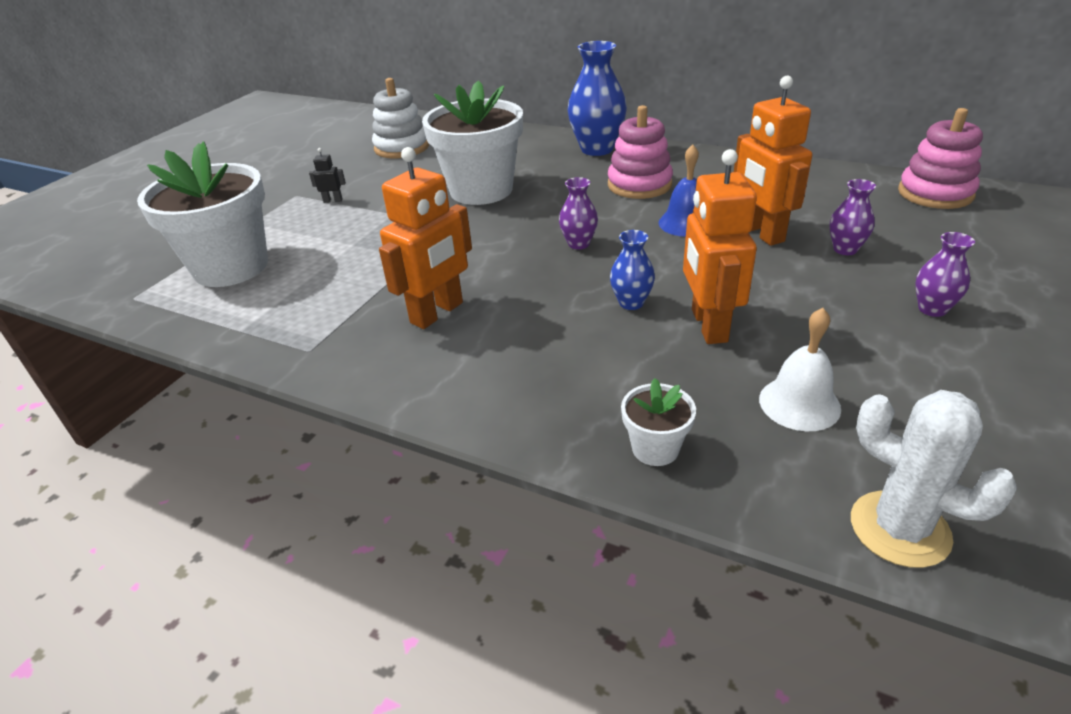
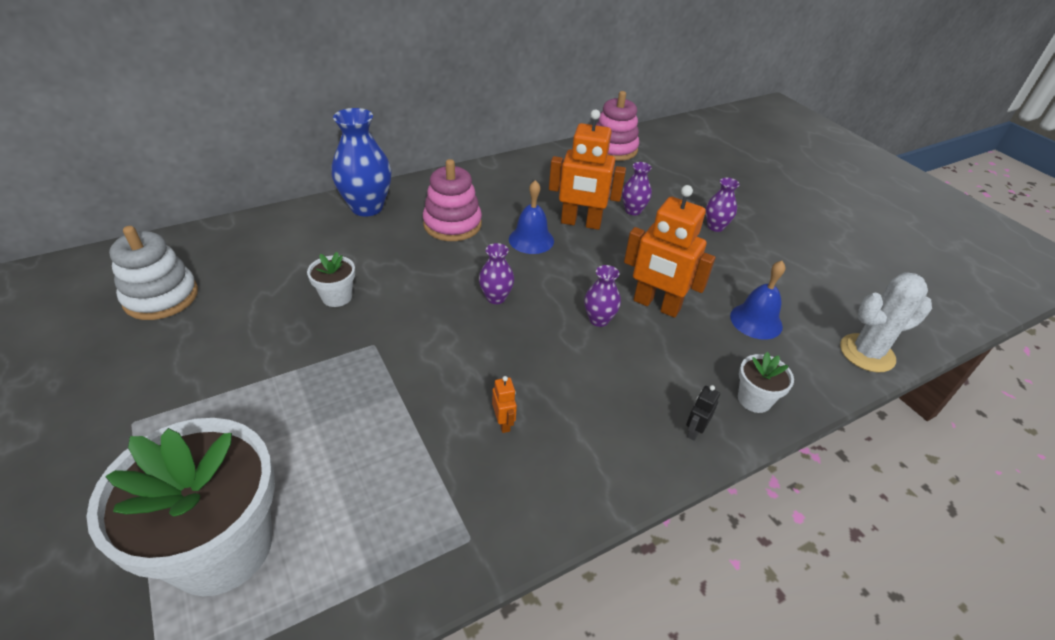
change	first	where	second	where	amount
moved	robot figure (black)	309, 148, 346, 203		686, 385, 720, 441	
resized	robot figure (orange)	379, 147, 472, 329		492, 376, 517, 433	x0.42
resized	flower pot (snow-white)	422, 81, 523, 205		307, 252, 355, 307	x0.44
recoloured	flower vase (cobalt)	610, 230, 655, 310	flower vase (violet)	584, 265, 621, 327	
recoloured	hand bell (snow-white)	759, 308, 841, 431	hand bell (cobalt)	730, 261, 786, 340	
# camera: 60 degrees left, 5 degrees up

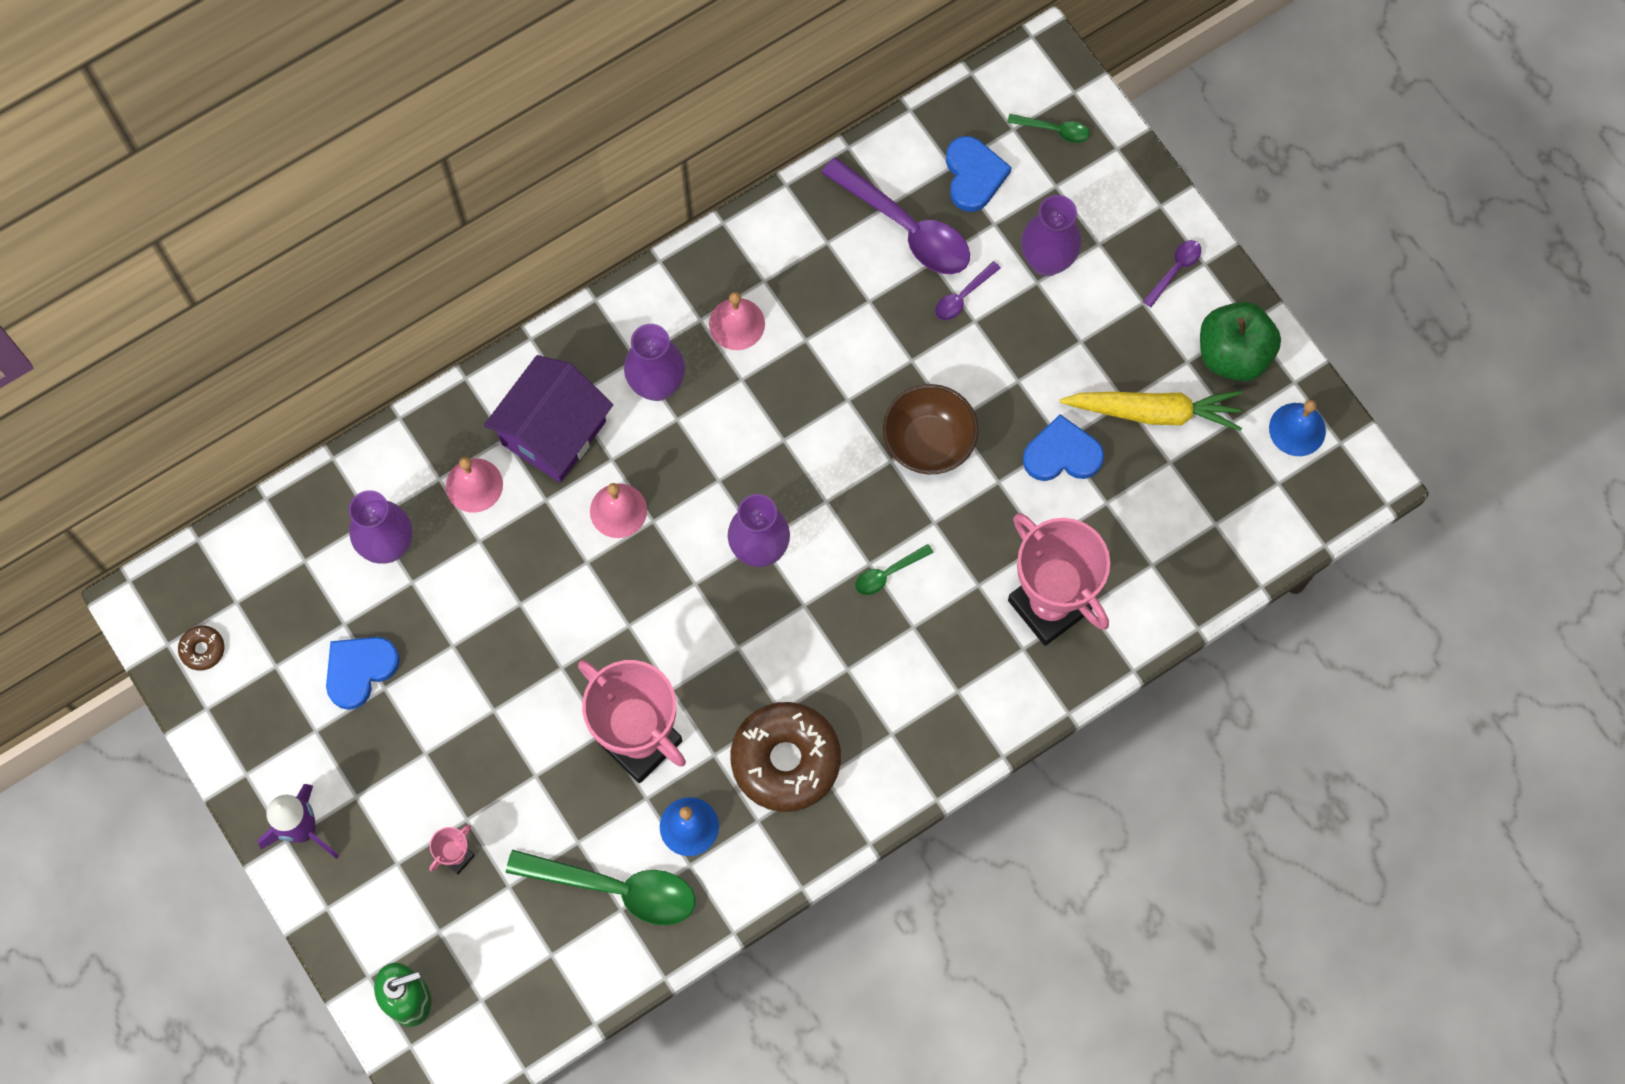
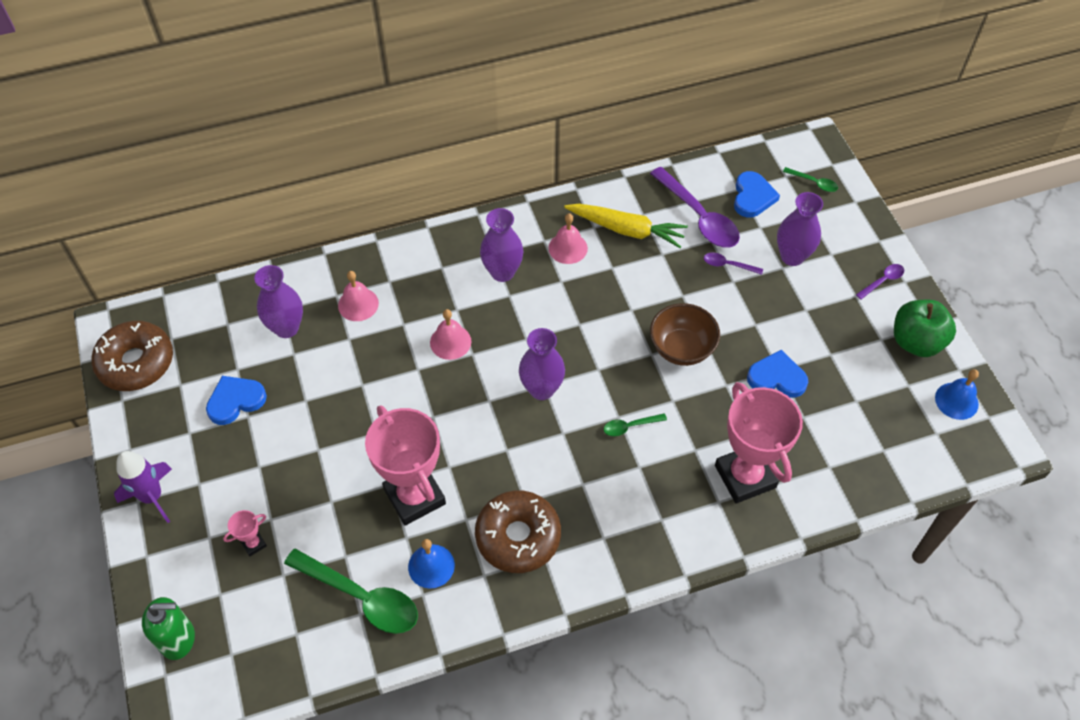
change	first	where	second	where	amount
resized	doughnut (dark brown)	178, 625, 225, 671		91, 321, 173, 391	x2.37
removed	house (violet)	484, 355, 613, 483			
turned	spoon (violet)	935, 261, 1000, 320		704, 253, 763, 275	45 degrees clockwise
moved	root vegetable (yellow)	1060, 391, 1242, 431		564, 204, 688, 248	
# camera: 15 degrees right, 15 degrees down

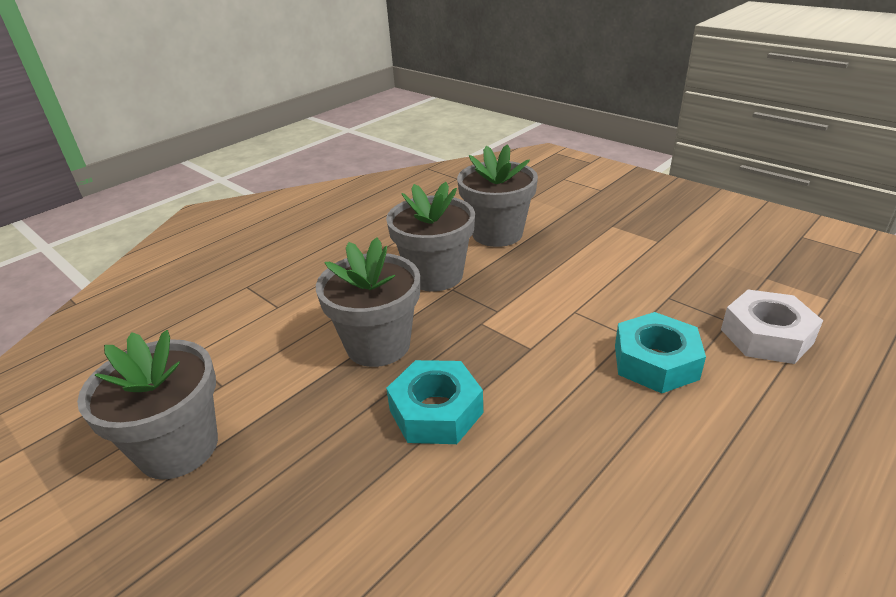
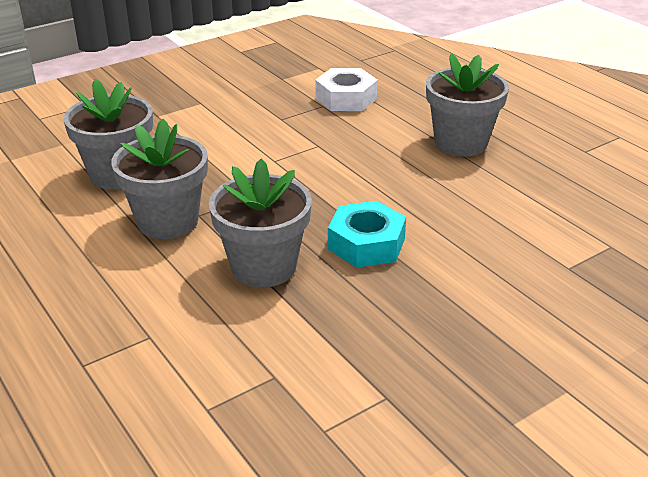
change	first	where	second	where	amount
moved	flower pot (ash-grey)	77, 330, 218, 480		426, 53, 509, 157	
removed	hexagon nut (aqua)	615, 312, 706, 393			
# camera: 80 degrees left, 0 degrees up

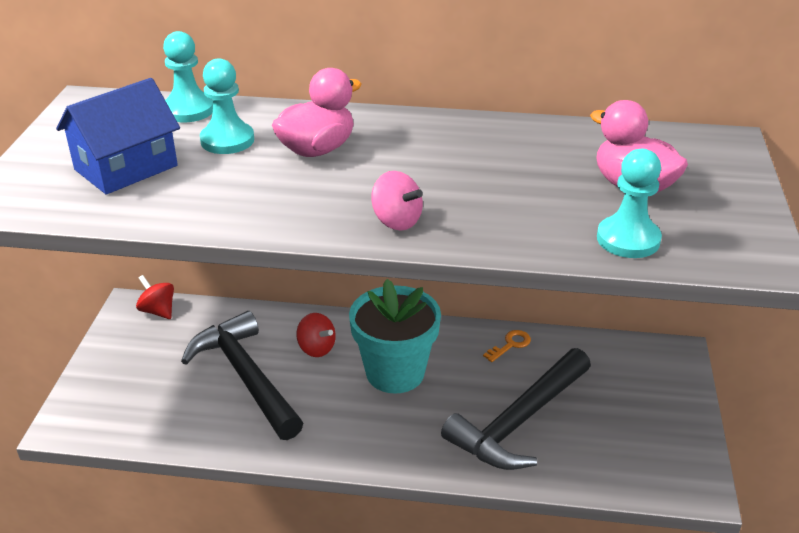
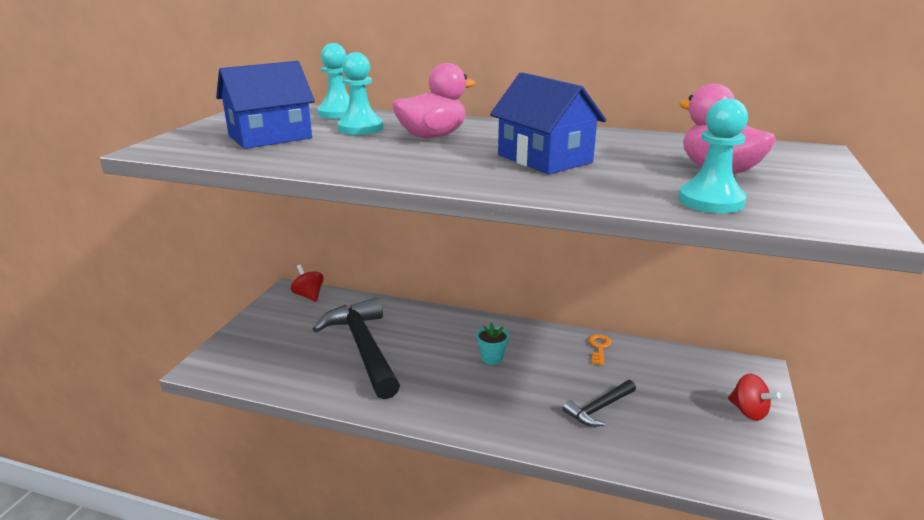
change	first	where	second	where	amount
moved	spinning top (red)	297, 313, 336, 357		728, 374, 781, 421	
resized	flower pot (aqua)	349, 279, 441, 394		476, 323, 509, 365	x0.41
removed	spinning top (pink)	371, 171, 423, 231			
resized	carpenter's hammer (black)	441, 348, 591, 470		563, 380, 636, 427	x0.49
turned	door key (orange)	483, 330, 531, 362		588, 334, 611, 365	45 degrees counterclockwise
added			house (cobalt)	490, 72, 606, 174	
# camera: 10 degrees right, 10 degrees down

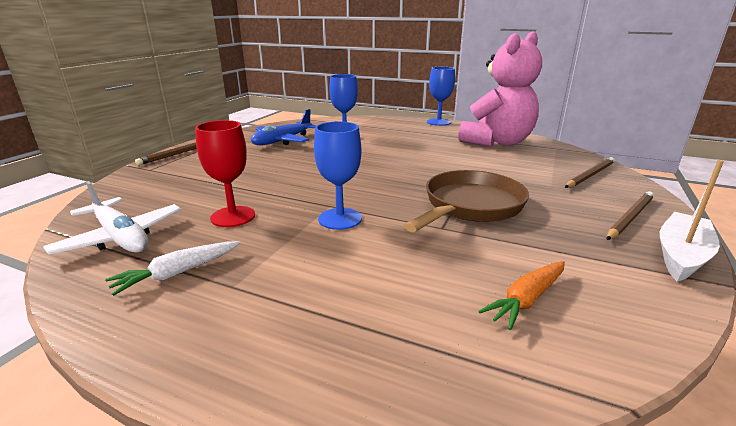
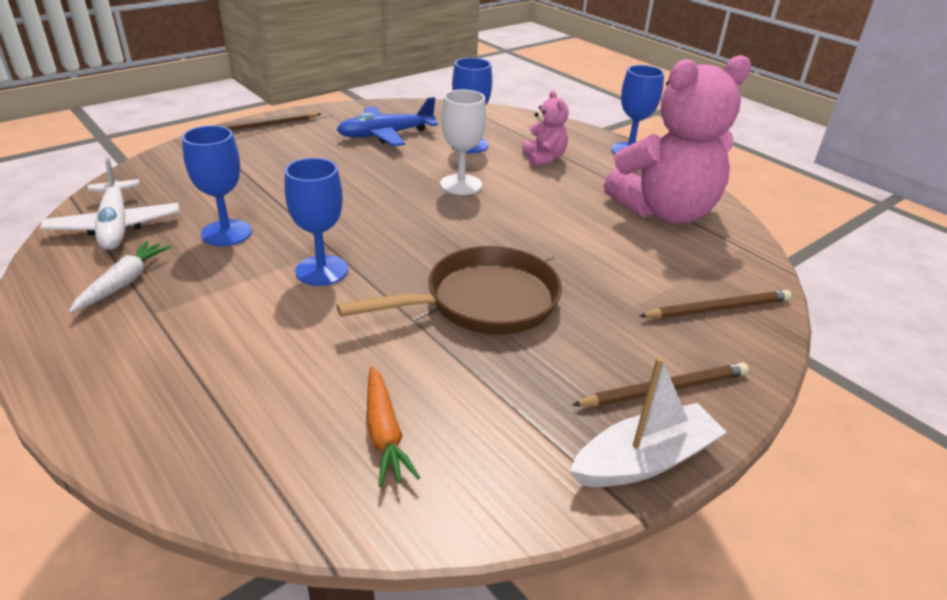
change	first	where	second	where	amount
turned	root vegetable (snow-white)	105, 241, 240, 296		69, 240, 171, 313	120 degrees clockwise
recoloured	wine glass (red)	195, 120, 255, 227	wine glass (cobalt)	182, 125, 252, 246	
turned	root vegetable (orange)	479, 261, 565, 330		367, 366, 420, 487	90 degrees counterclockwise
added			wine glass (snow-white)	440, 89, 486, 195	
added			teddy bear (pink)	522, 90, 569, 167	
# camera: 25 degrees right, 10 degrees up

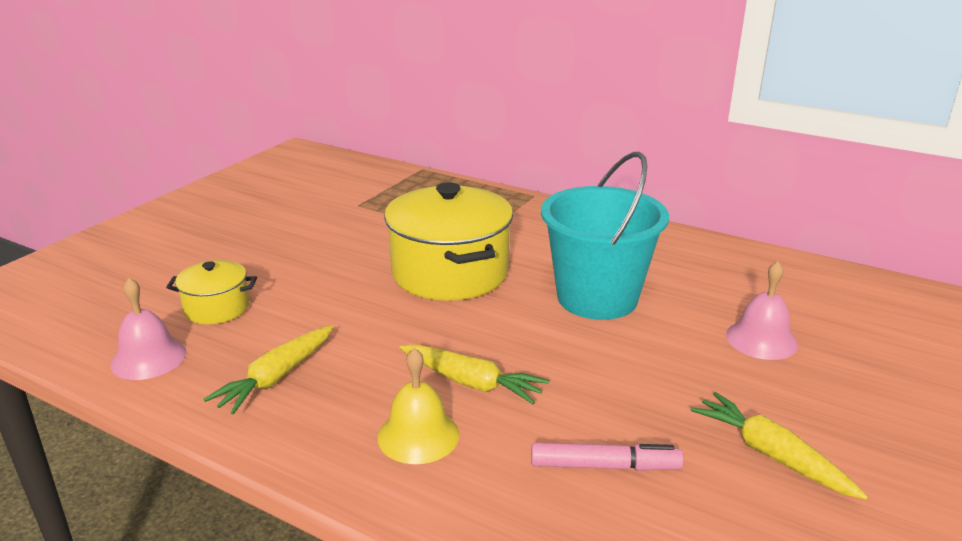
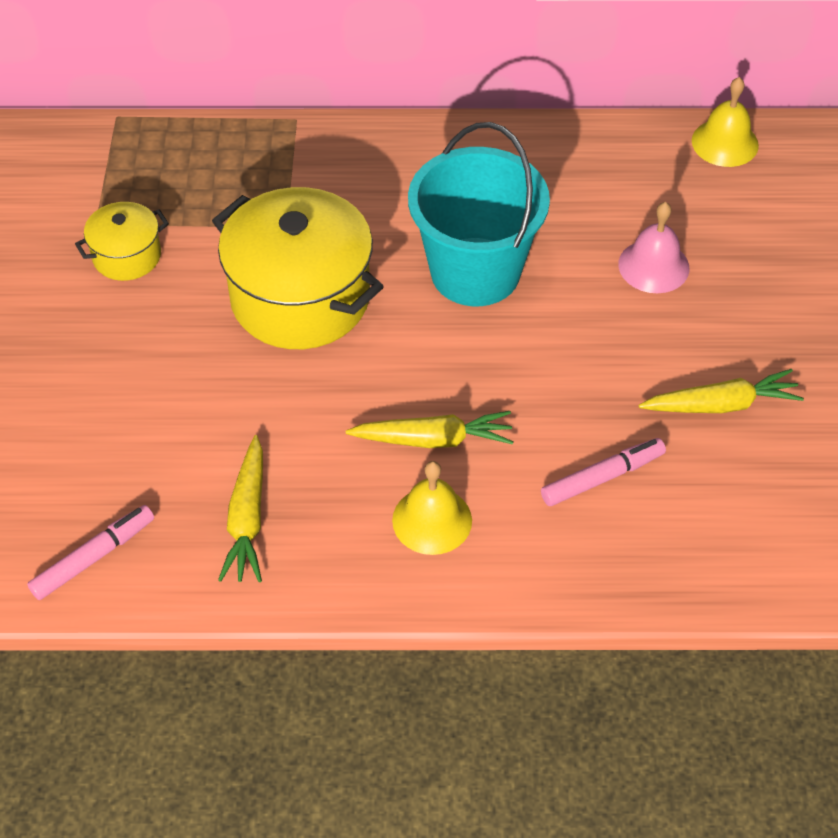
change	first	where	second	where	amount
replaced	hand bell (pink)	110, 278, 186, 380	marker pen (pink)	27, 505, 154, 600	
moved	pot (yellow)	166, 260, 257, 324		75, 202, 169, 281	
turned	root vegetable (yellow)	691, 392, 868, 500		639, 369, 804, 413	150 degrees clockwise
added			hand bell (yellow)	692, 77, 759, 167	
# camera: 30 degrees left, 25 degrees up

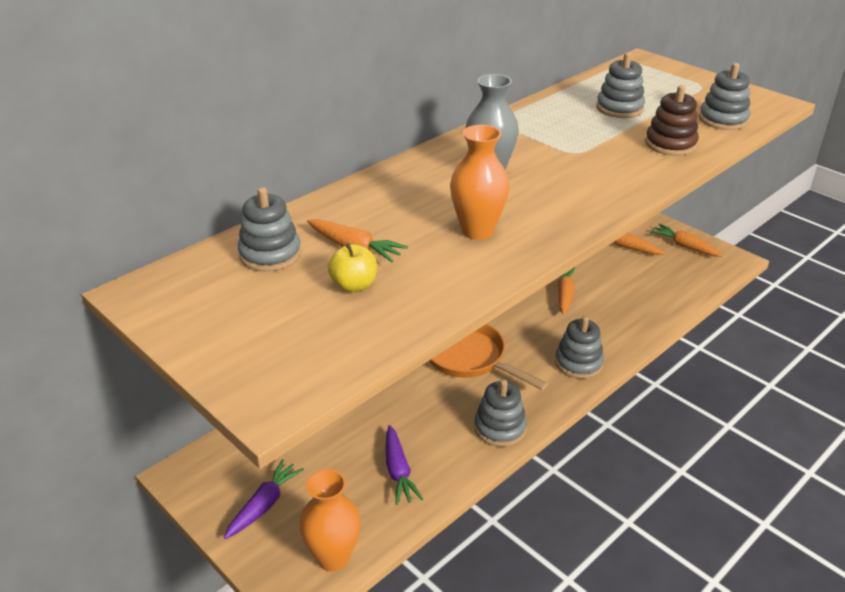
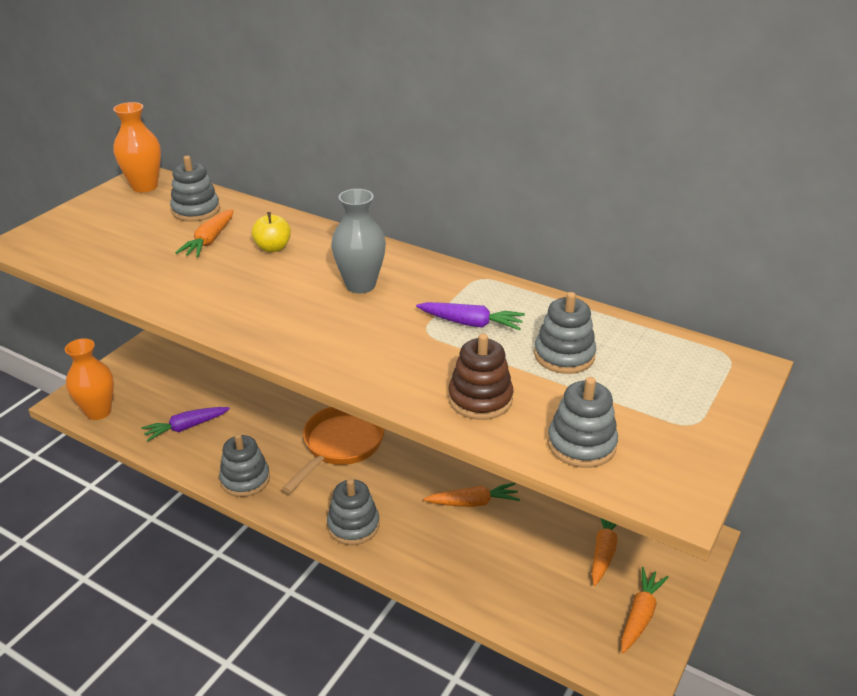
change	first	where	second	where	amount
moved	root vegetable (violet)	224, 459, 304, 539		416, 302, 525, 331	
moved	apple fruit (yellow)	328, 243, 377, 292		252, 212, 291, 252	
moved	flower vase (orange)	450, 125, 510, 240		113, 102, 161, 193	
# camera: 75 degrees right, 0 degrees up

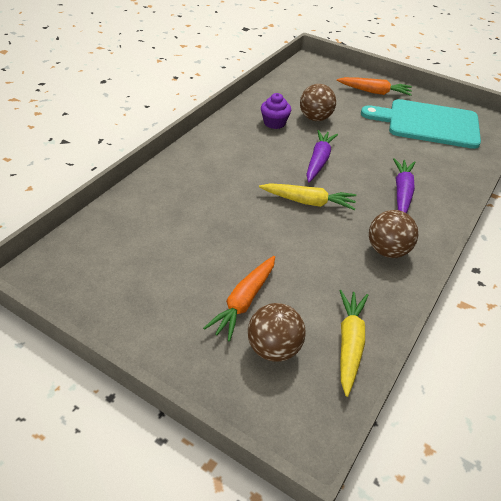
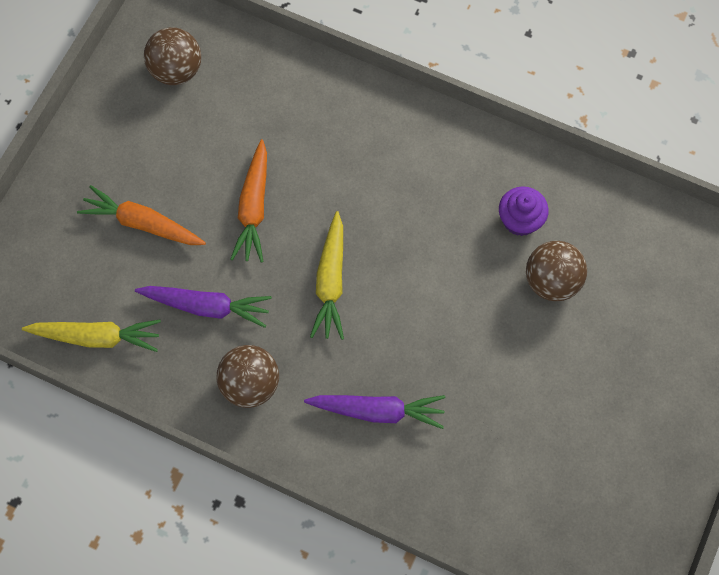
change	first	where	second	where	amount
moved	ball (dark brown)	248, 303, 306, 362		144, 27, 201, 85	
moved	root vegetable (violet)	306, 130, 338, 182		135, 286, 272, 328	
moved	root vegetable (orange)	337, 77, 412, 96		230, 139, 267, 263	
removed	bread board (aqua)	361, 99, 481, 149			
# camera: 85 degrees right, 25 degrees up

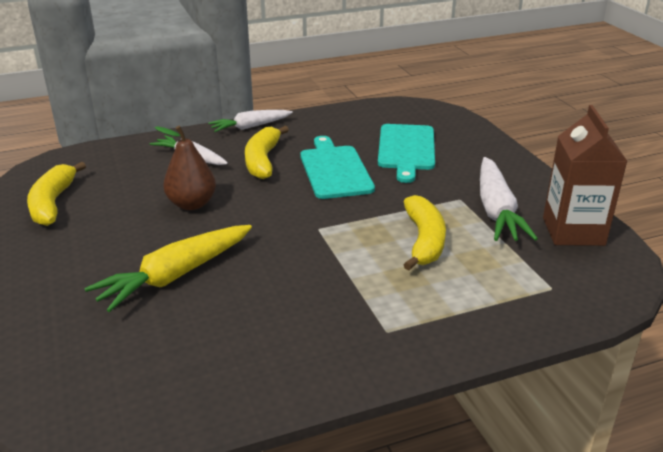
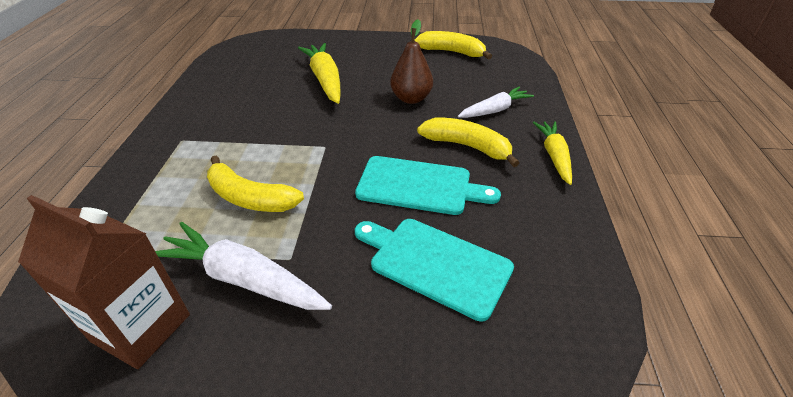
change	first	where	second	where	amount
recoloured	root vegetable (snow-white)	208, 110, 293, 132	root vegetable (yellow)	533, 121, 572, 185	
# camera: 115 degrees right, 10 degrees up

